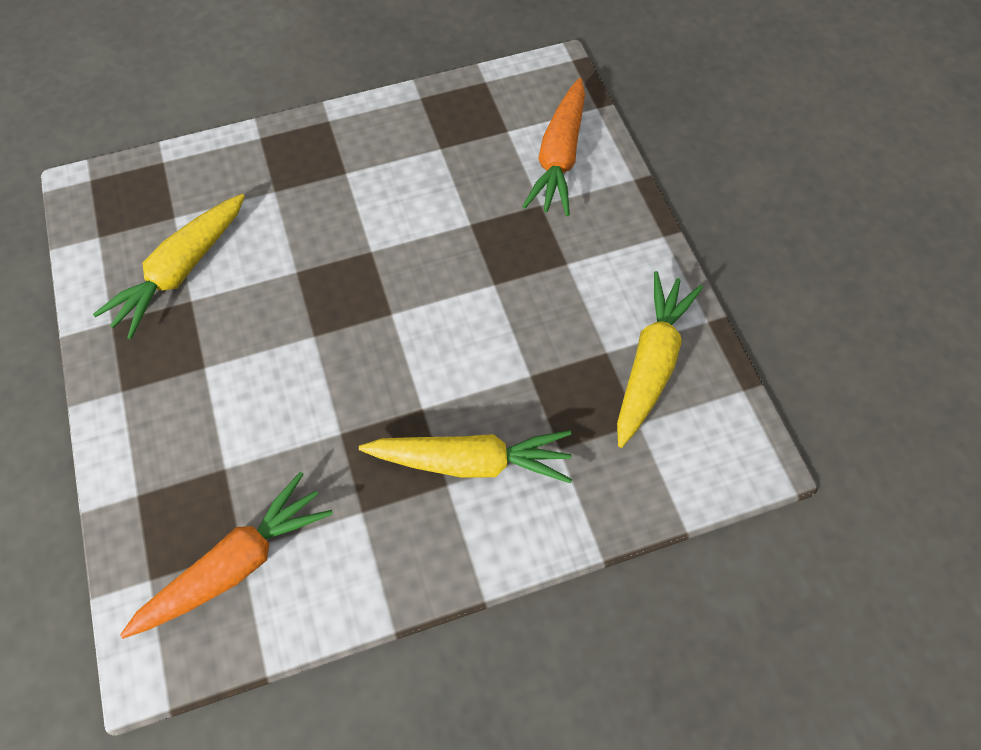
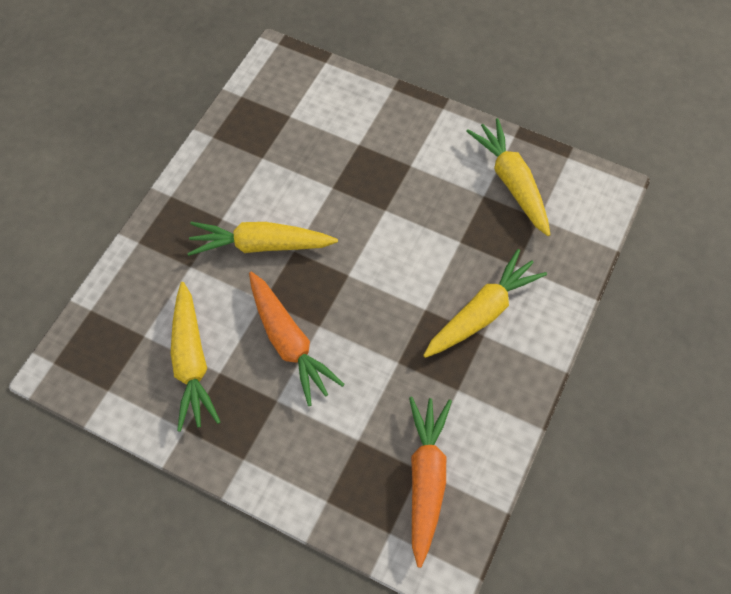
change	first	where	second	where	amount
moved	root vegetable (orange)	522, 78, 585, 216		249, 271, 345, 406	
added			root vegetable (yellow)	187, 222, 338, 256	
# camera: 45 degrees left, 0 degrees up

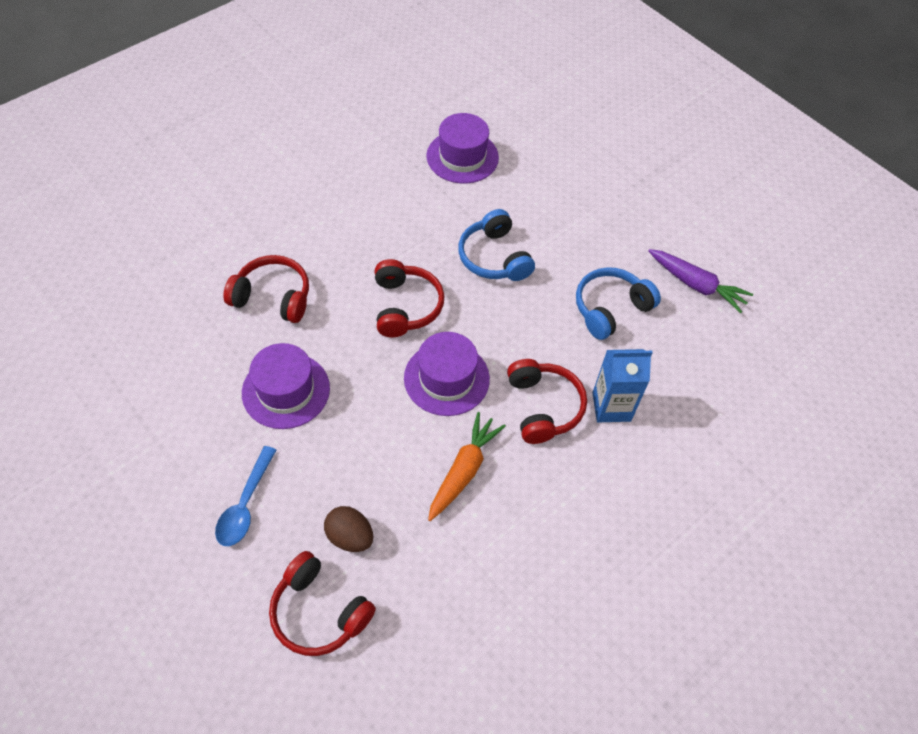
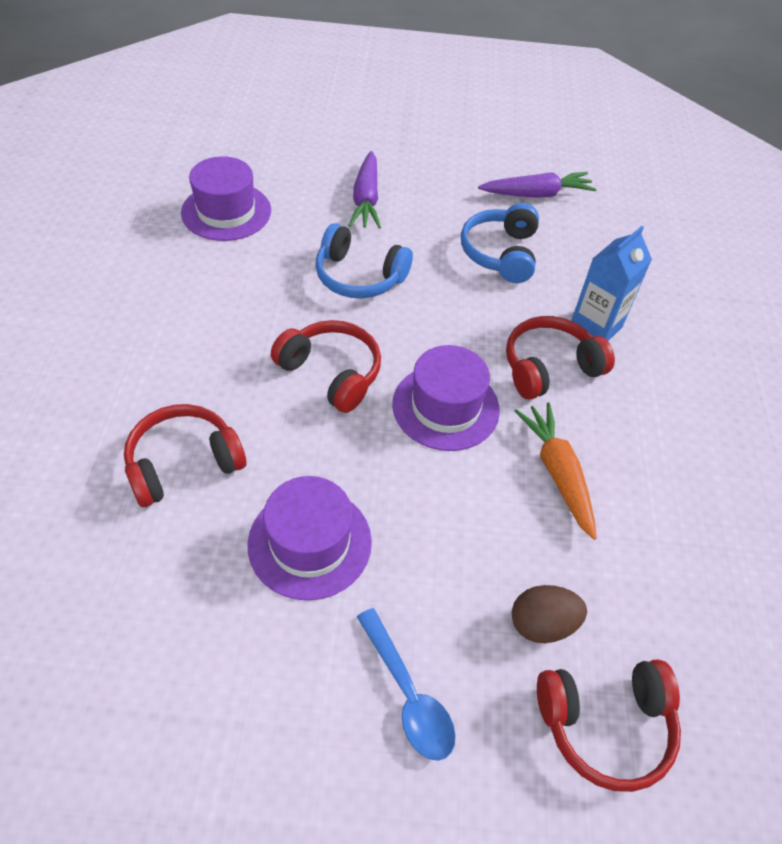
change	first	where	second	where	amount
turned	headset (red)	507, 359, 587, 444		506, 316, 615, 400	60 degrees counterclockwise
added			root vegetable (violet)	348, 151, 381, 228	
# camera: 45 degrees left, 5 degrees down

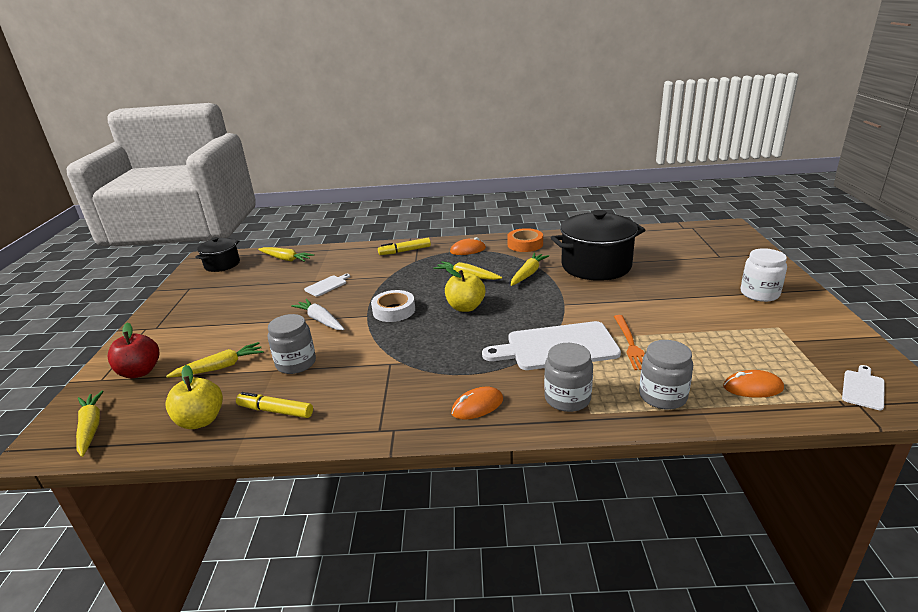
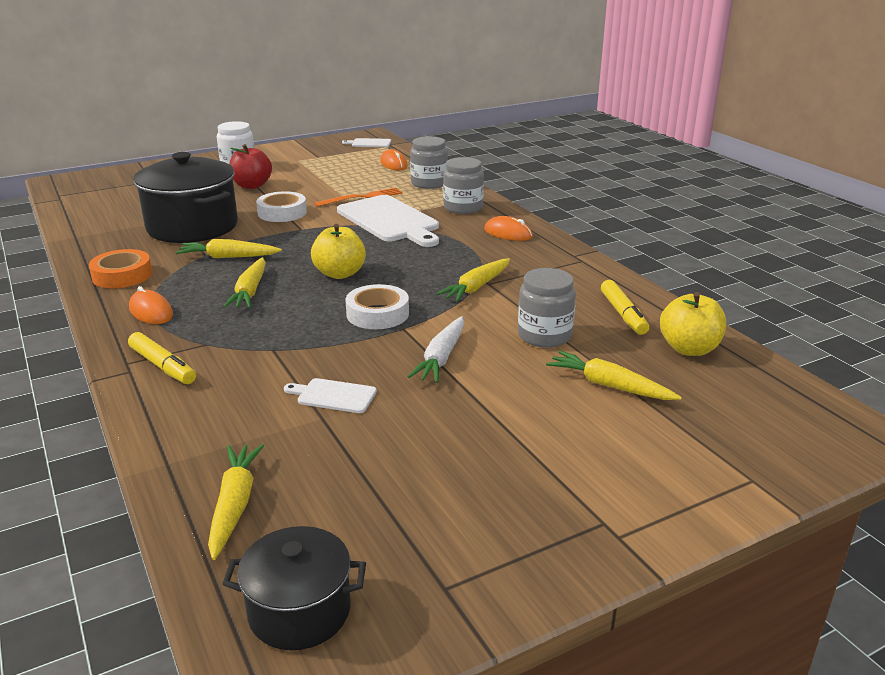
change	first	where	second	where	amount
moved	root vegetable (yellow)	76, 391, 103, 457		436, 258, 510, 302	
moved	apple fruit (red)	108, 323, 159, 378		229, 144, 272, 189	
added			sticky tape (snow-white)	256, 191, 307, 222	
# camera: 120 degrees left, 0 degrees up

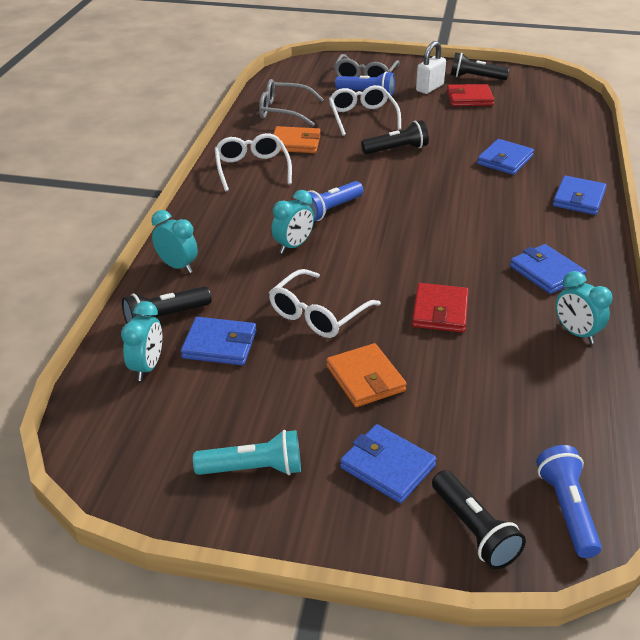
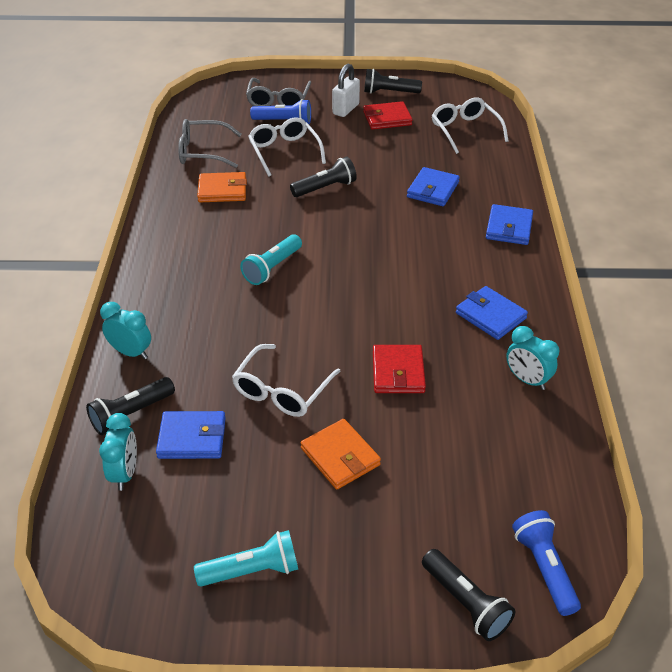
change	first	where	second	where	amount
moved	glasses (snow-white)	214, 133, 292, 191		432, 97, 509, 154	
removed	bedside clock (aqua)	271, 190, 314, 254			
recoloured	pocket torch (cobalt)	298, 181, 364, 221	pocket torch (aqua)	240, 234, 302, 285	
removed	card wallet (cobalt)	340, 424, 437, 503			
# camera: 10 degrees left, 5 degrees up

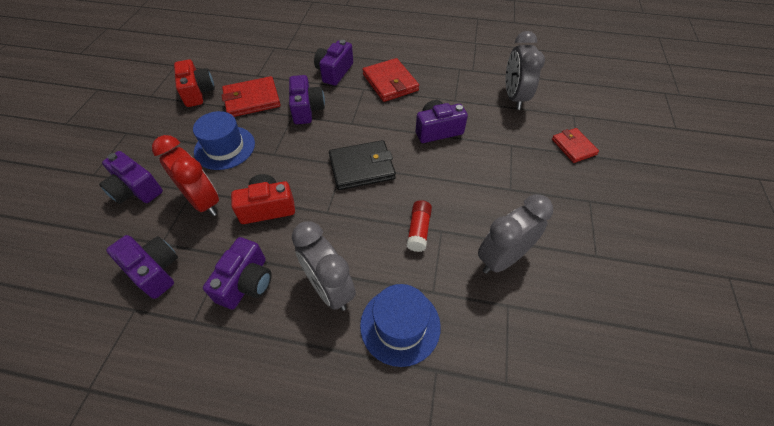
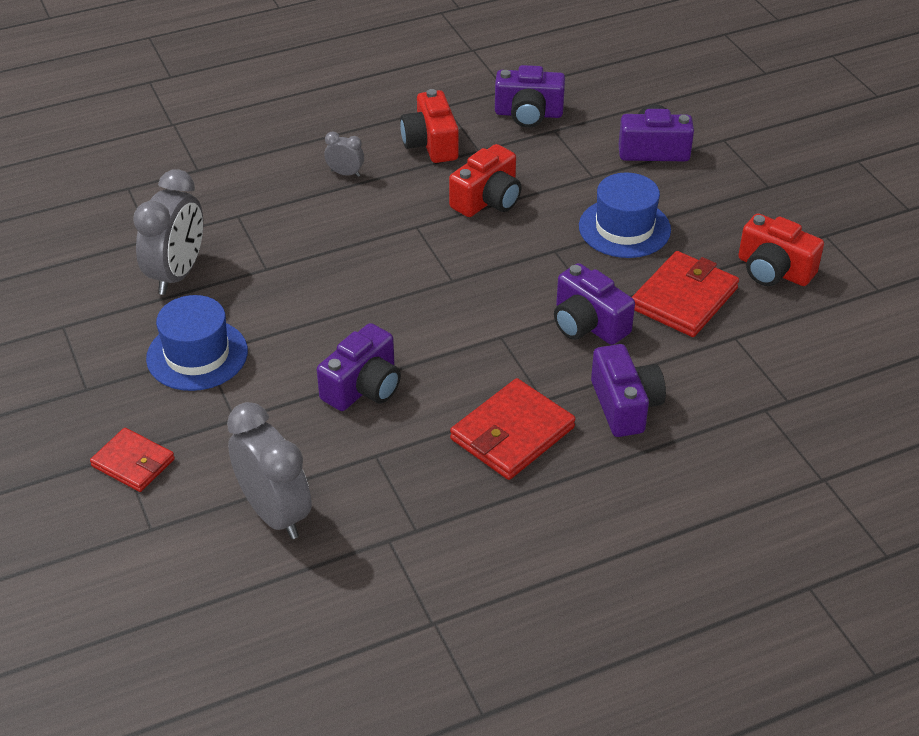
change	first	where	second	where	amount
removed	bedside clock (red)	152, 135, 219, 216			
recoloured	camera (violet)	203, 237, 272, 309	camera (red)	400, 89, 459, 163	
resized	bedside clock (ash-grey)	292, 221, 356, 311		324, 132, 364, 177	x0.47
removed	card wallet (black)	329, 140, 396, 190			
moved	hat (cobalt)	360, 284, 441, 367		146, 295, 248, 391	
turned	card wallet (red)	363, 58, 419, 102		450, 378, 576, 480	75 degrees counterclockwise
removed	stick of glue (red)	407, 200, 432, 252			
# camera: 145 degrees right, 10 degrees down

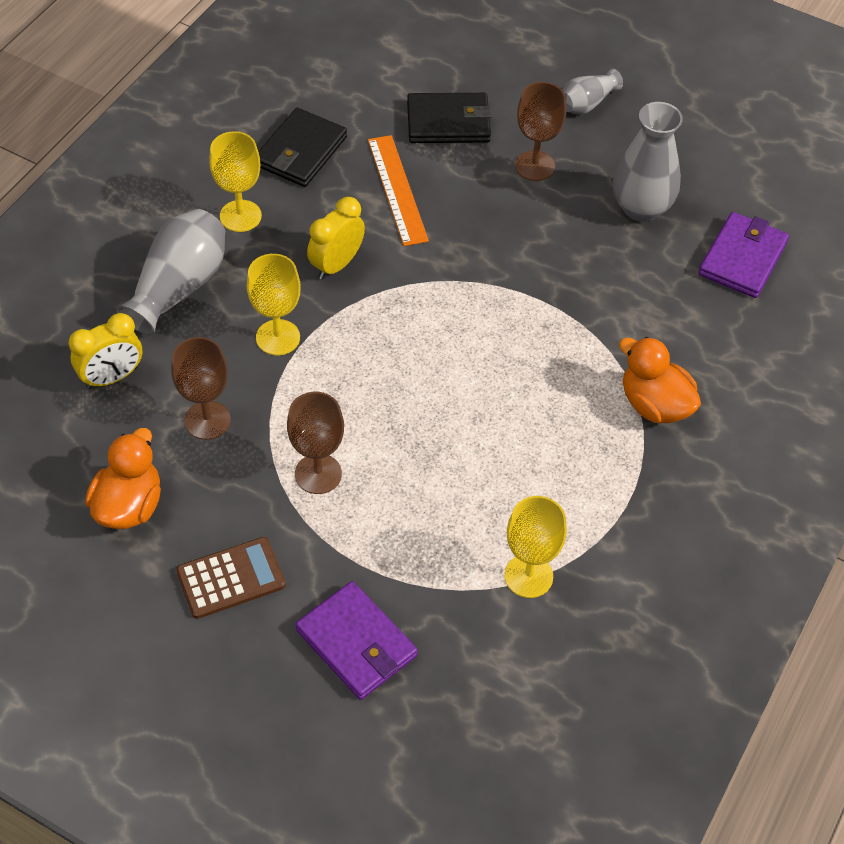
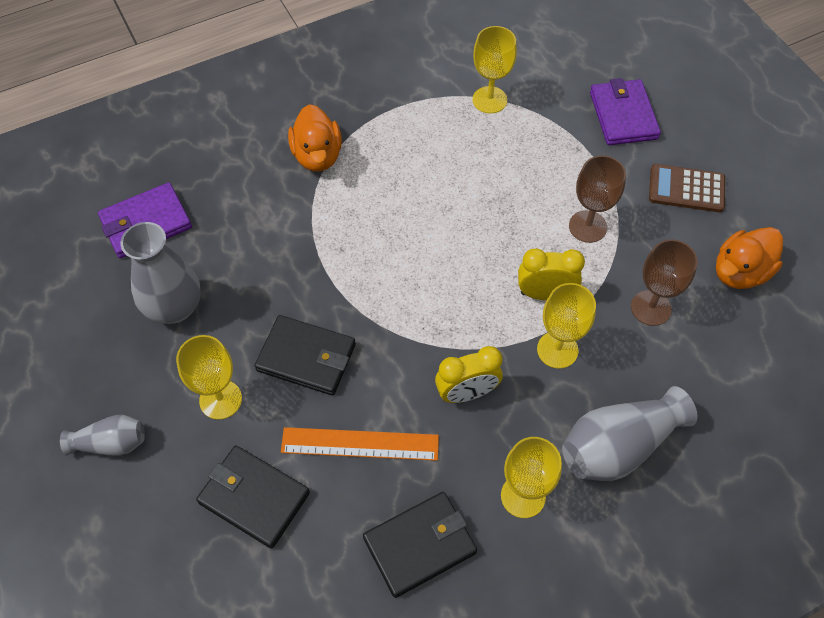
change	first	where	second	where	amount
moved	bedside clock (yellow)	69, 313, 142, 389		518, 248, 585, 300	
turned	straightedge (orange)	368, 135, 429, 246		281, 427, 439, 461	75 degrees clockwise
recoloured	wine glass (dark brown)	515, 82, 566, 181	wine glass (yellow)	176, 335, 242, 420	
added			card wallet (black)	254, 315, 356, 395	
# camera: 145 degrees left, 5 degrees up

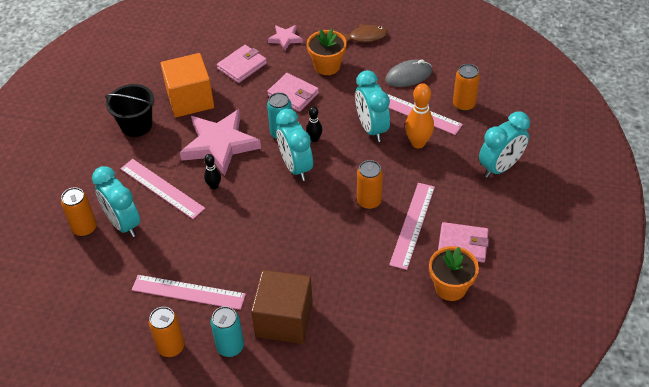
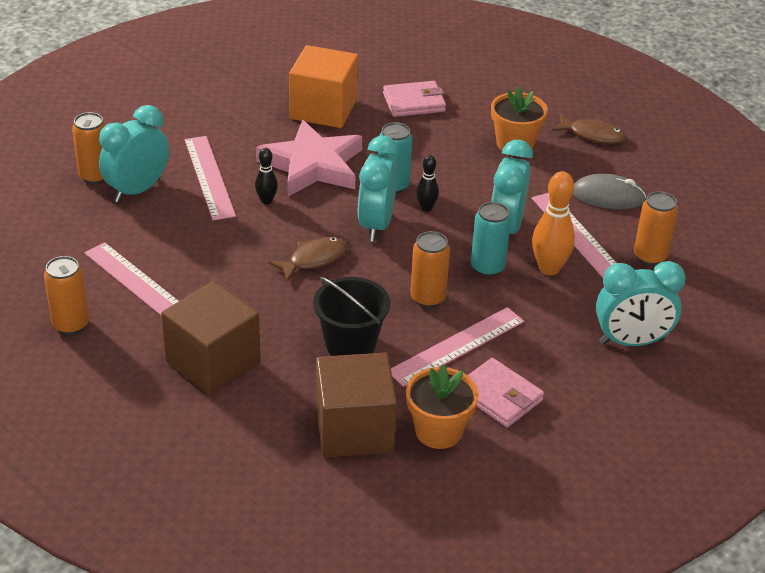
change	first	where	second	where	amount
turned	bedside clock (aqua)	92, 166, 140, 237		99, 105, 169, 203	45 degrees clockwise
moved	pail (black)	105, 84, 154, 137		313, 277, 390, 356	
moved	soda can (aqua)	211, 306, 244, 357		471, 202, 511, 277	
removed	card wallet (pink)	267, 73, 319, 112			
removed	star shape (pink)	268, 25, 303, 51			
added			fish (dark brown)	269, 237, 348, 282	
added			block (dark brown)	316, 353, 397, 458	
# camera: 30 degrees right, 10 degrees down

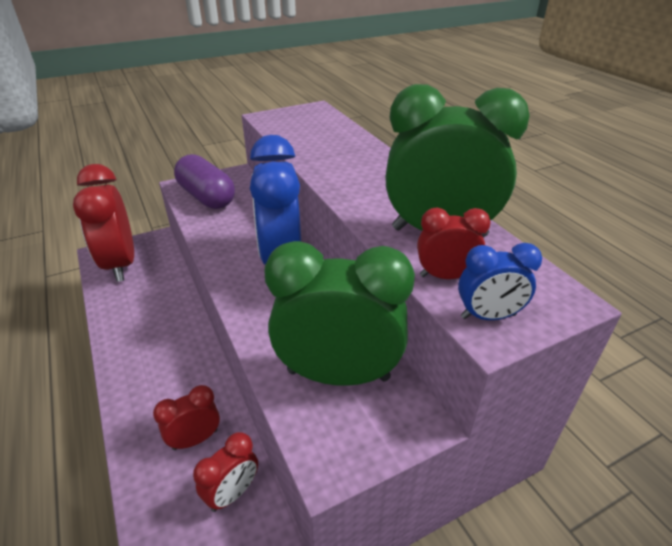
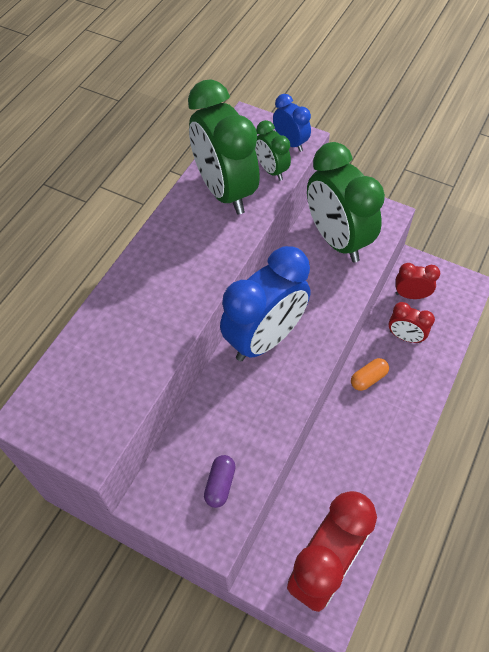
change	first	where	second	where	amount
resized	pill shape (violet)	174, 154, 235, 209		204, 455, 236, 508	x0.50
recoloured	bedside clock (red)	417, 207, 491, 279	bedside clock (green)	255, 120, 291, 180	
added			pill shape (orange)	351, 358, 389, 391	
# camera: 125 degrees left, 20 degrees up

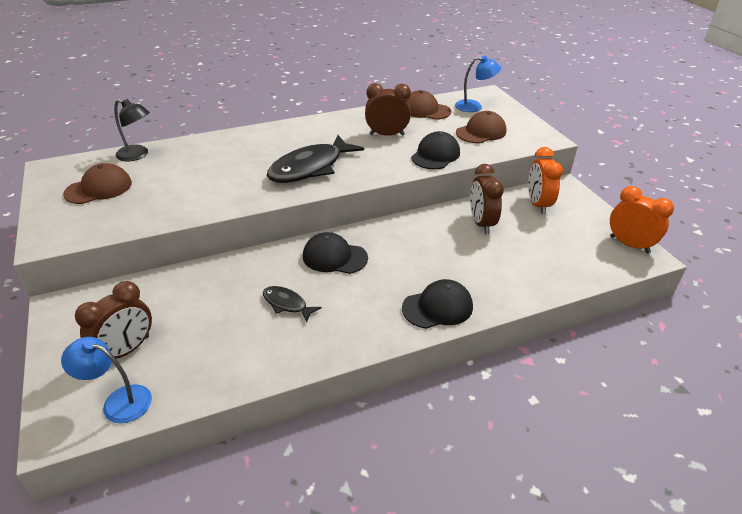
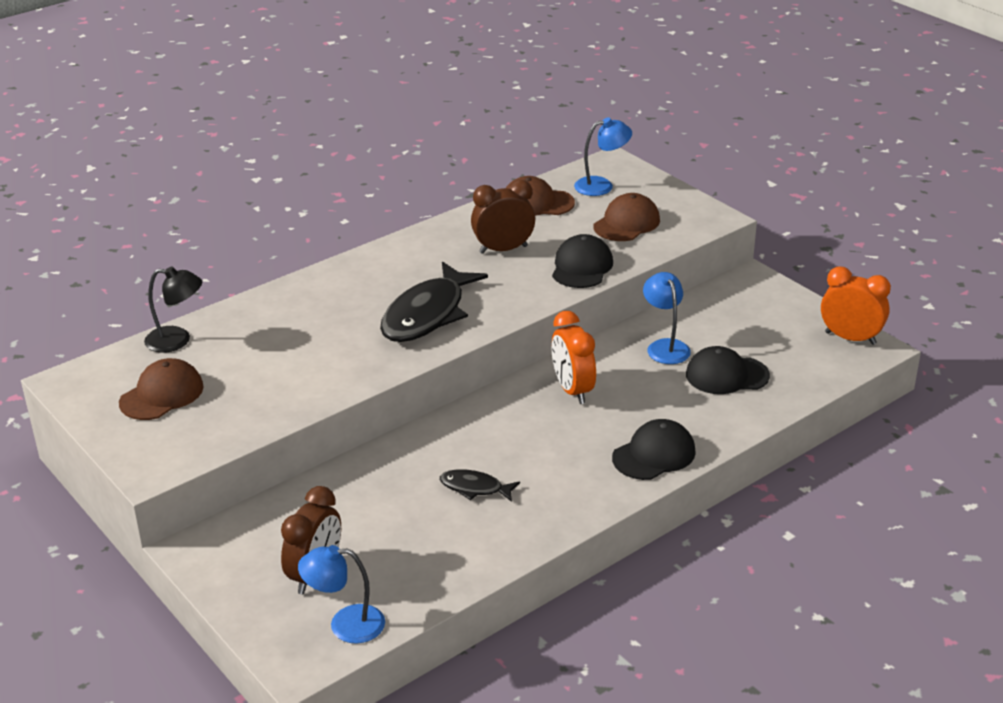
change	first	where	second	where	amount
moved	baseball cap (black)	303, 232, 368, 274		686, 346, 770, 394	
replaced	bedside clock (dark brown)	470, 164, 504, 234	desk lamp (cobalt)	643, 272, 691, 364	
moved	bedside clock (orange)	528, 147, 563, 214		552, 311, 596, 404	
# camera: 15 degrees left, 5 degrees down

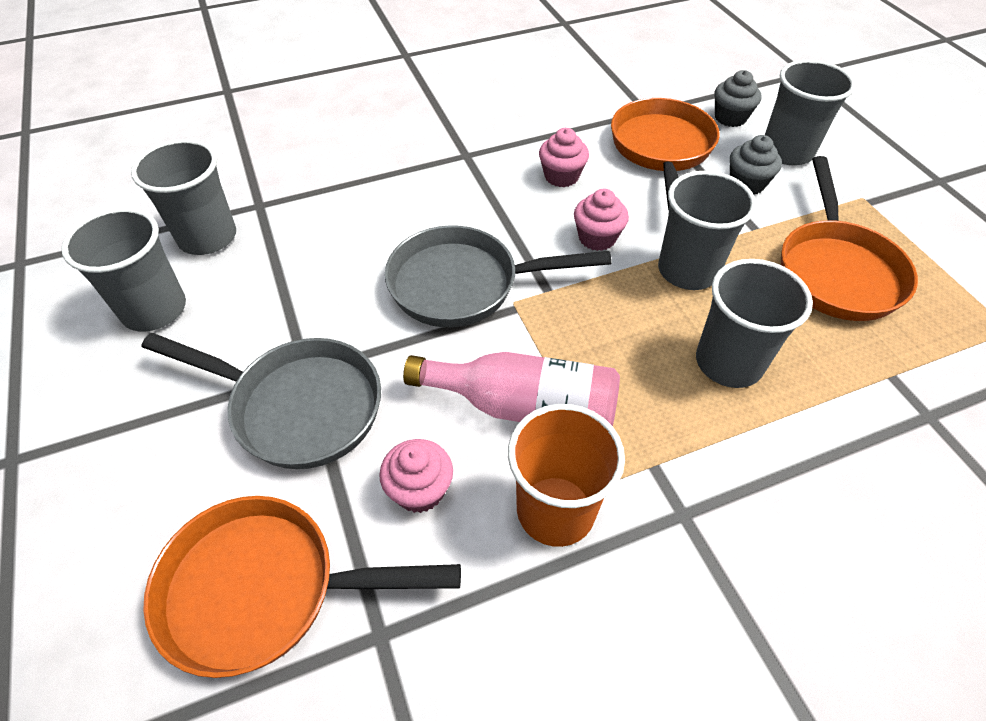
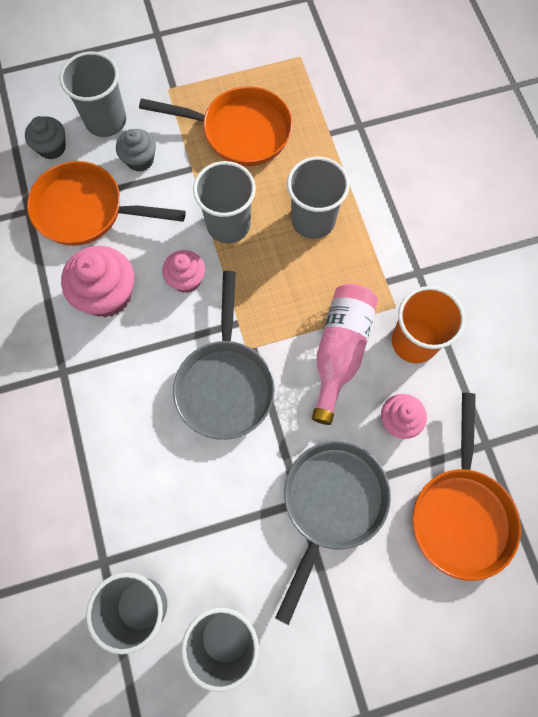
change	first	where	second	where	amount
resized	muffin (pink)	539, 128, 589, 187		61, 246, 134, 318	x1.65
# camera: 85 degrees left, 20 degrees up

